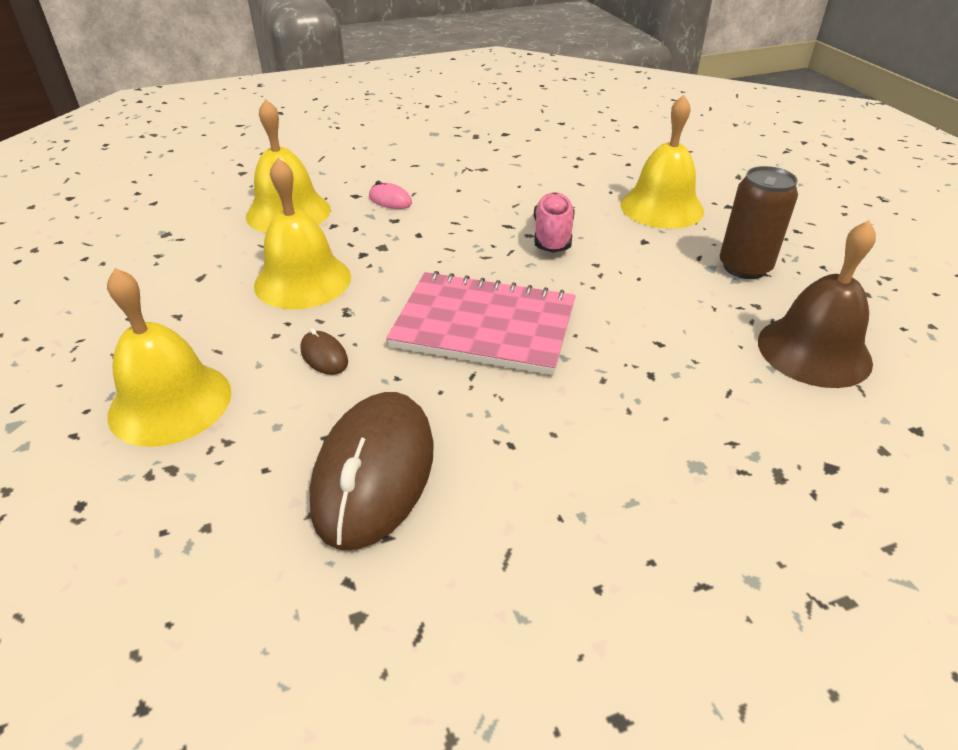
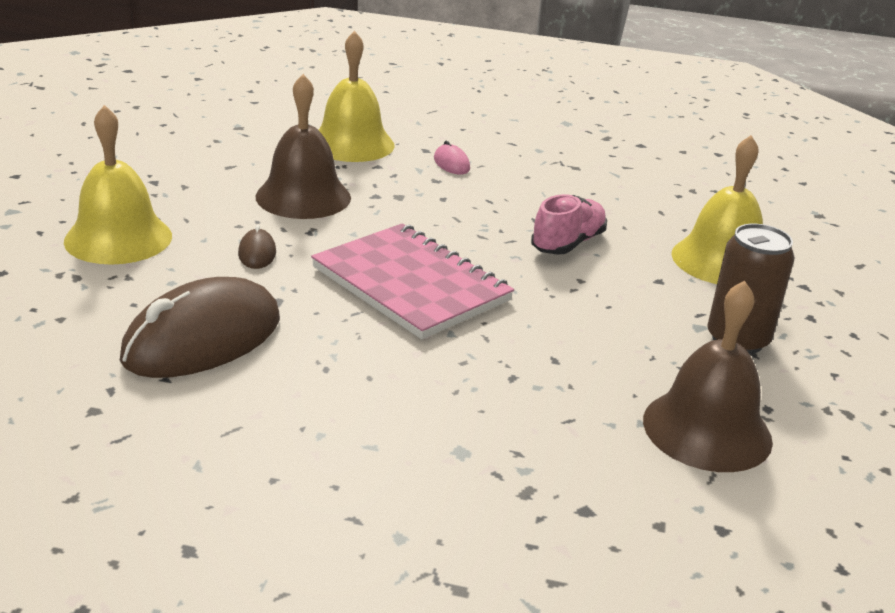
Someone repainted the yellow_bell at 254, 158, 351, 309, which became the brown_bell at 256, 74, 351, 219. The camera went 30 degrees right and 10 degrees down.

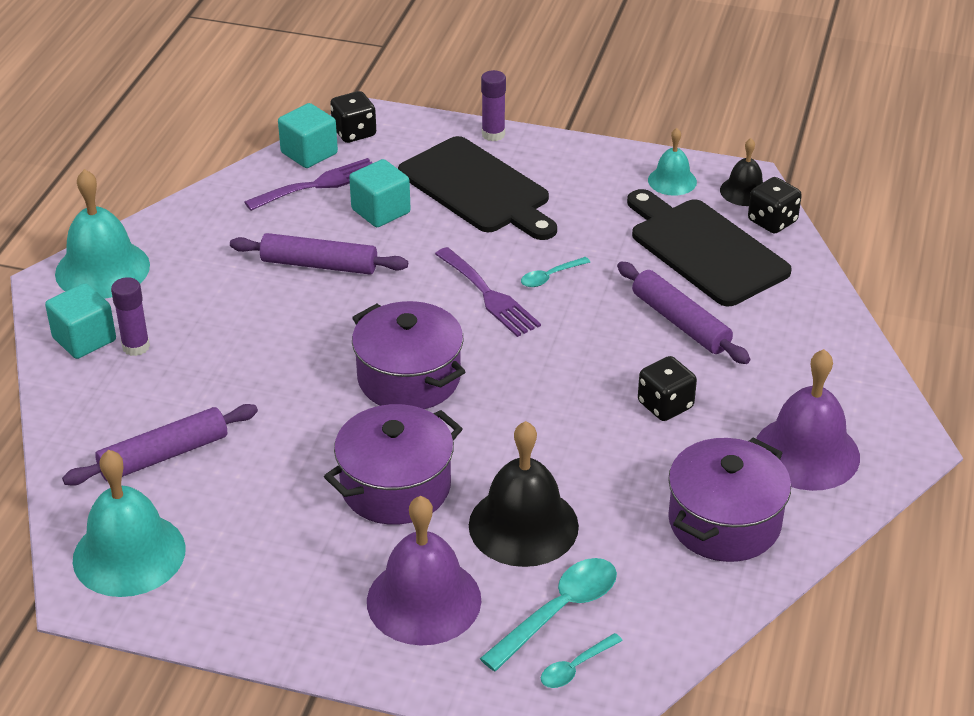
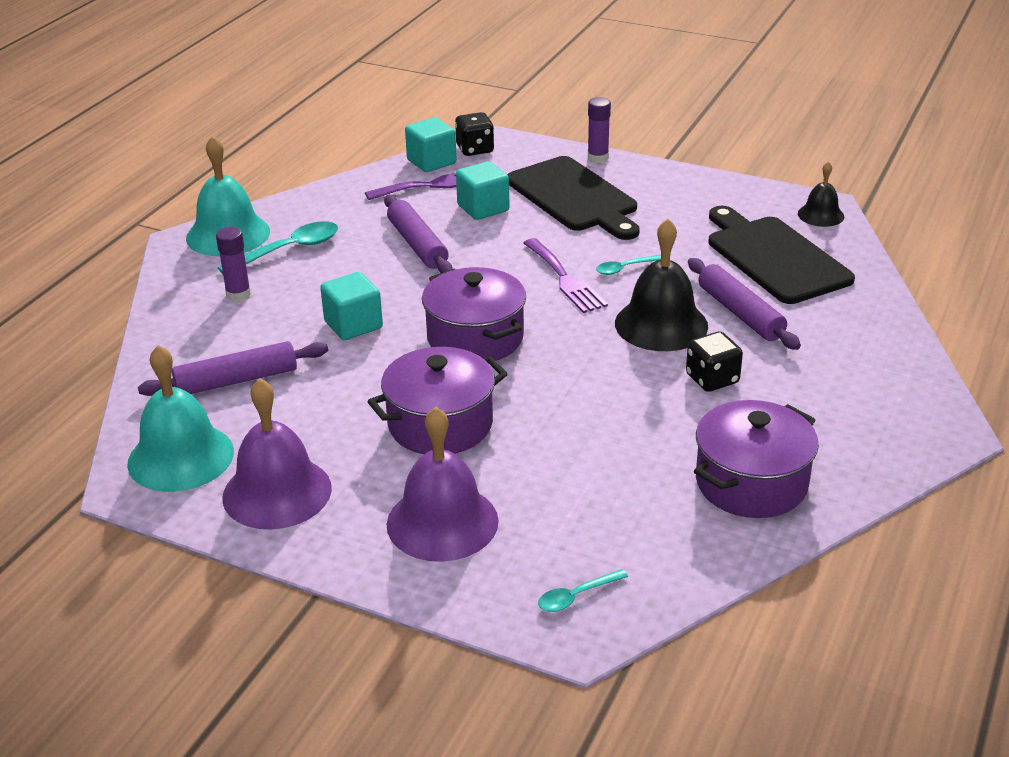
Someone took away the turquoise_bell at 648, 128, 697, 196. Someone took away the black_dice at 748, 177, 802, 234. Someone carried the turquoise_cube from 45, 283, 116, 359 to 320, 272, 383, 340. Someone carried the black_bell from 469, 421, 579, 567 to 615, 219, 708, 351. Someone carried the turquoise_spoon from 480, 558, 617, 671 to 217, 221, 338, 274. Someone carried the purple_bell from 756, 349, 860, 491 to 222, 378, 332, 530. Someone rotated the purple_rolling_pin at 230, 233, 408, 274 by 45 degrees clockwise. The camera went 10 degrees right and 5 degrees down.

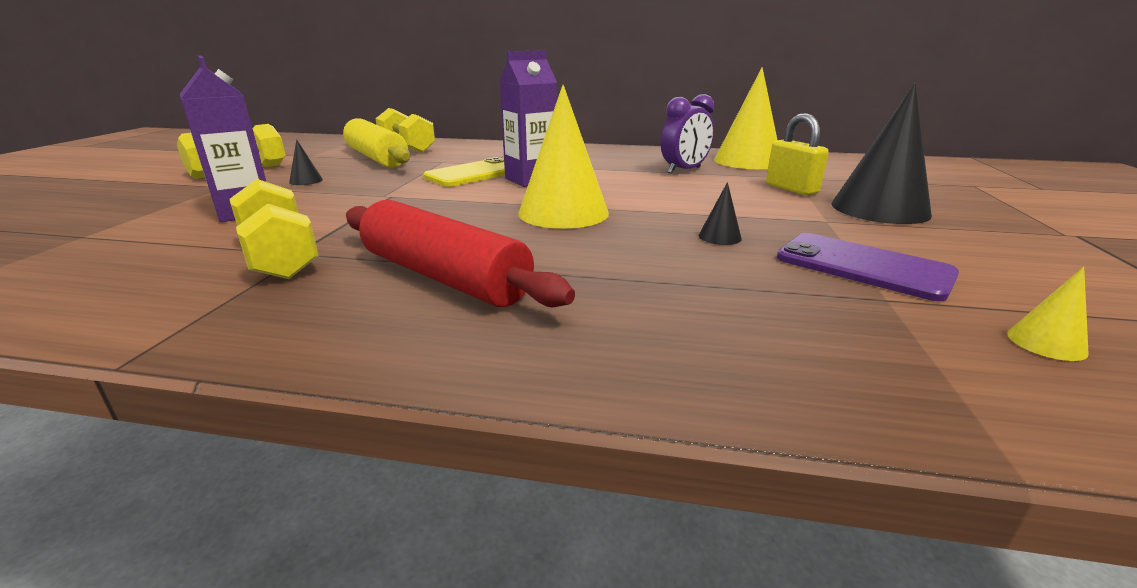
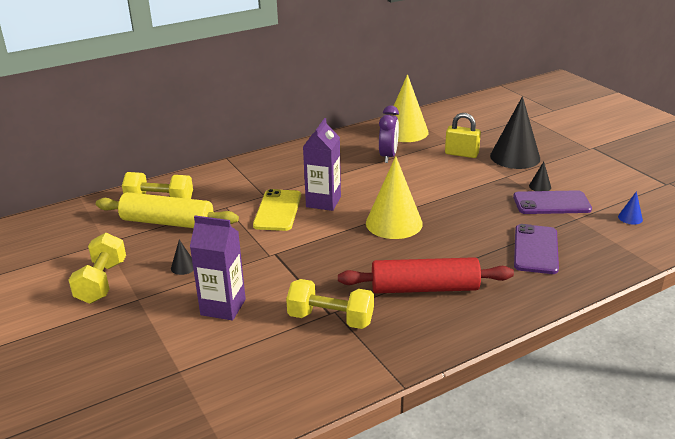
Someone put down the purple_phone at 514, 224, 559, 274. Someone carried the black_cone from 698, 182, 742, 245 to 529, 162, 551, 191. Someone repainted the yellow_cone at 1007, 267, 1089, 361, which became the blue_cone at 618, 191, 643, 225. The camera went 40 degrees left and 5 degrees up.

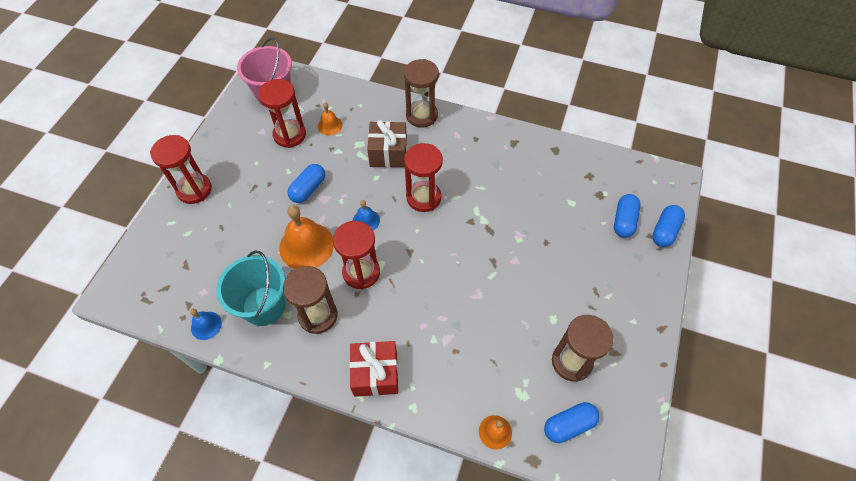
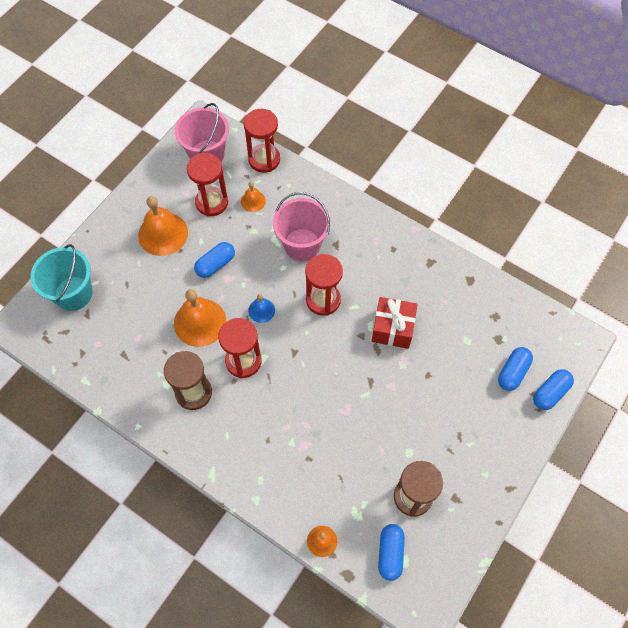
Someone took away the blue_bell at 190, 309, 222, 340. Someone took away the brown_hourglass at 404, 59, 439, 128. Someone put down the orange_bell at 138, 196, 188, 256. Someone carried the red_hourglass from 150, 135, 212, 204 to 244, 109, 280, 173. Someone carried the turquoise_bucket from 216, 250, 285, 326 to 30, 244, 93, 311. Someone carried the red_gift from 349, 341, 398, 397 to 371, 297, 418, 349. Someone swapped the brown_gift at 367, 120, 407, 167 for the pink_bucket at 273, 192, 331, 261. Someone rotated the blue_capsule at 544, 402, 600, 443 by 75 degrees counterclockwise. The camera went 15 degrees right and 5 degrees up.

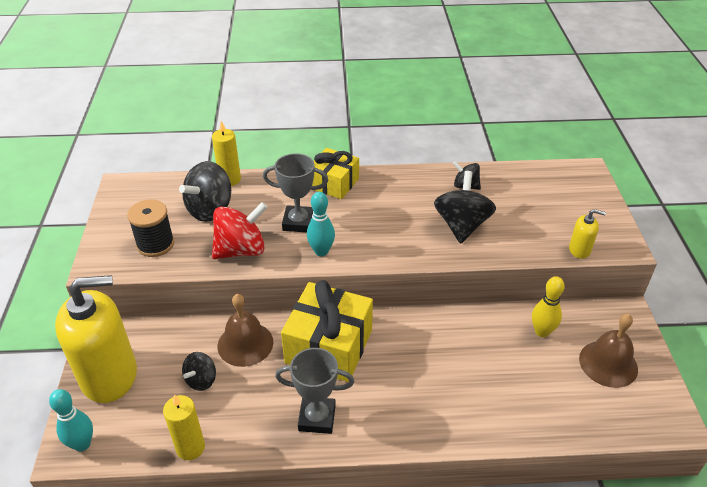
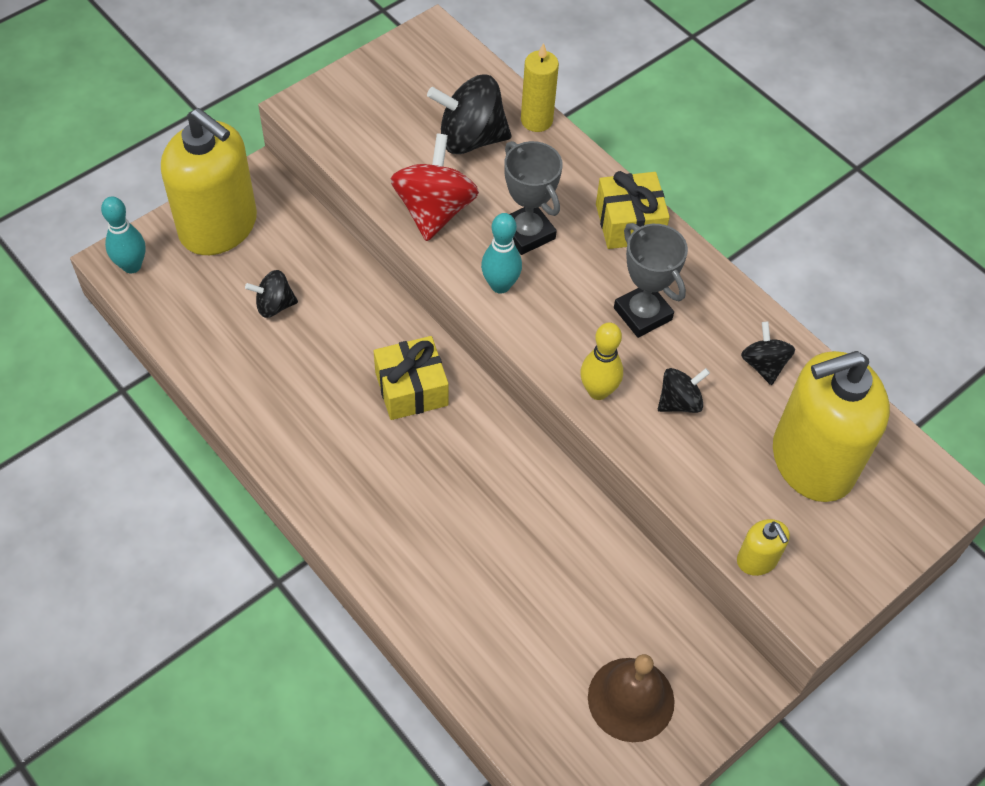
Someone took away the black_spool at 127, 199, 174, 257. Someone took away the yellow_candle at 163, 394, 205, 460. Someone took away the brown_bell at 218, 294, 273, 367. Someone put down the yellow_soap_dispenser at 773, 351, 890, 502. Someone carried the grey_trophy from 275, 348, 354, 434 to 614, 223, 688, 338. Someone carried the yellow_bowling_pin from 532, 276, 565, 337 to 581, 322, 623, 400. Someone rotated the red_spinning_top at 212, 202, 268, 259 by 105 degrees counterclockwise. Someone scaled the yellow_gift at 281, 280, 373, 382 by 0.63. Someone scaled the black_spinning_top at 434, 171, 496, 244 by 0.57. The camera went 50 degrees right and 15 degrees up.

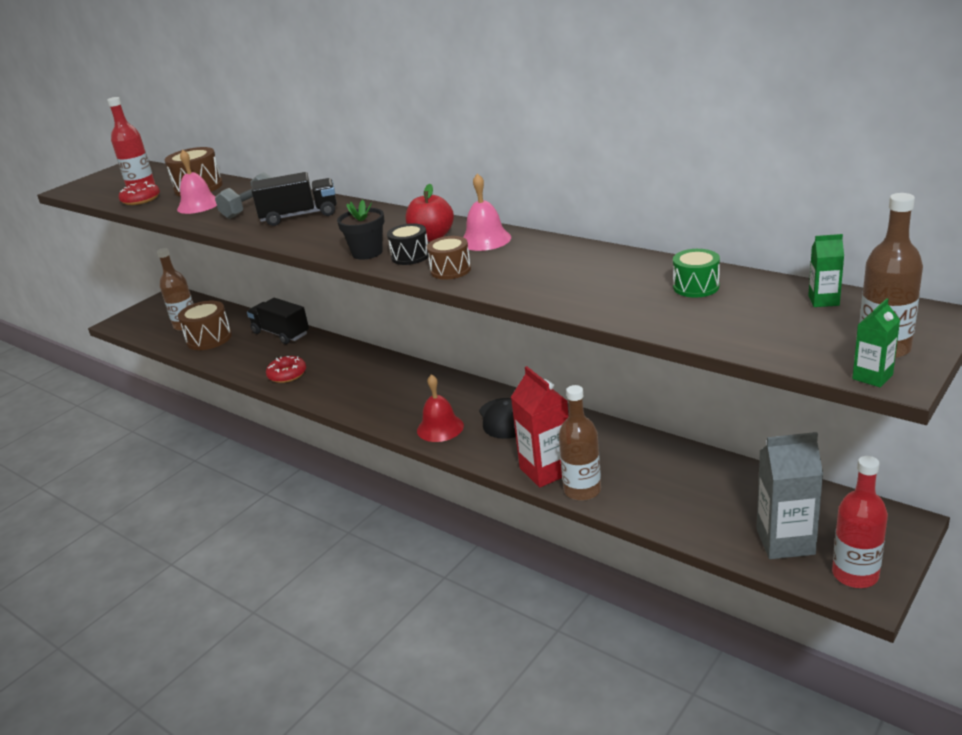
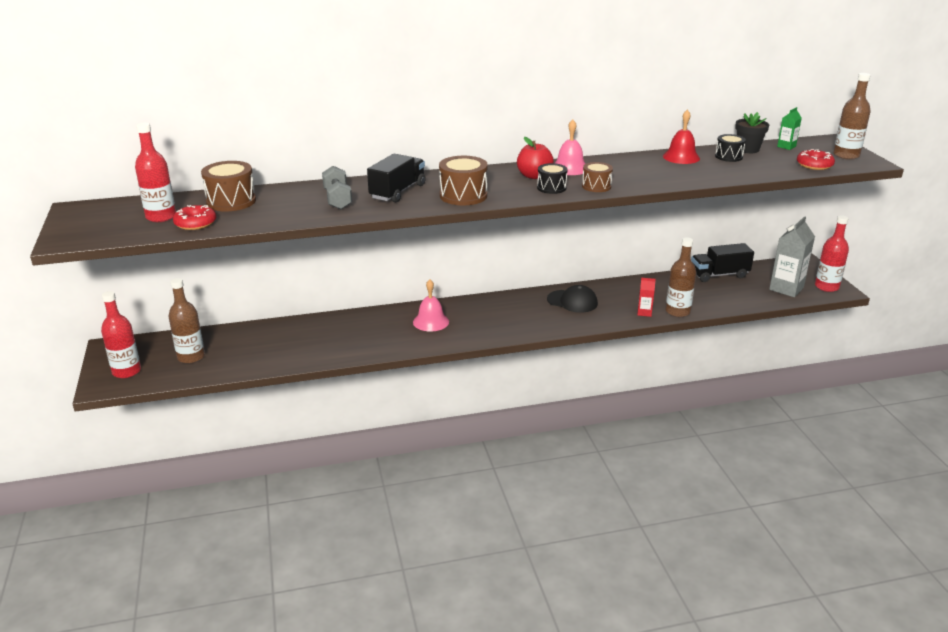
Someone took away the green_carton at 852, 298, 900, 387. Someone put down the red_bottle at 101, 291, 141, 378. Someone carried the pink_bell from 177, 150, 217, 214 to 413, 279, 449, 332. Someone carried the brown_drum from 178, 301, 232, 350 to 439, 156, 488, 206. Someone carried the black_truck from 247, 298, 309, 344 to 691, 243, 754, 282. Someone carried the red_donut from 266, 356, 306, 383 to 797, 149, 835, 170. Someone carried the black_flower_pot from 337, 200, 384, 260 to 735, 112, 769, 153. Someone carried the red_bell from 417, 374, 464, 442 to 663, 110, 700, 164. Someone repainted the green_drum at 673, 249, 720, 298, which became the black_drum at 715, 134, 746, 162. Someone scaled the red_carton at 511, 366, 569, 488 by 0.50. The camera went 55 degrees left and 0 degrees up.

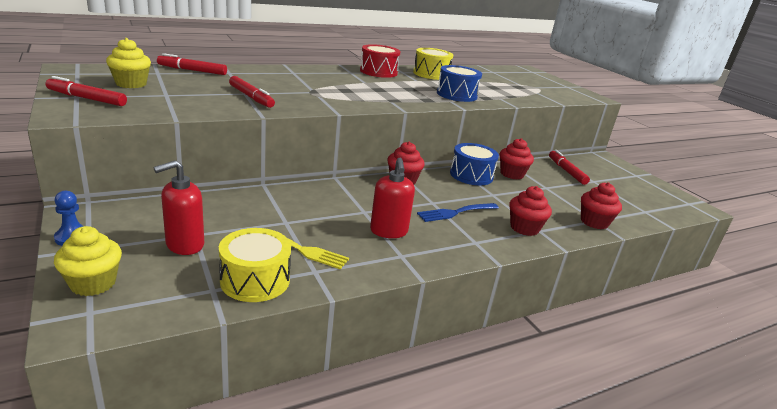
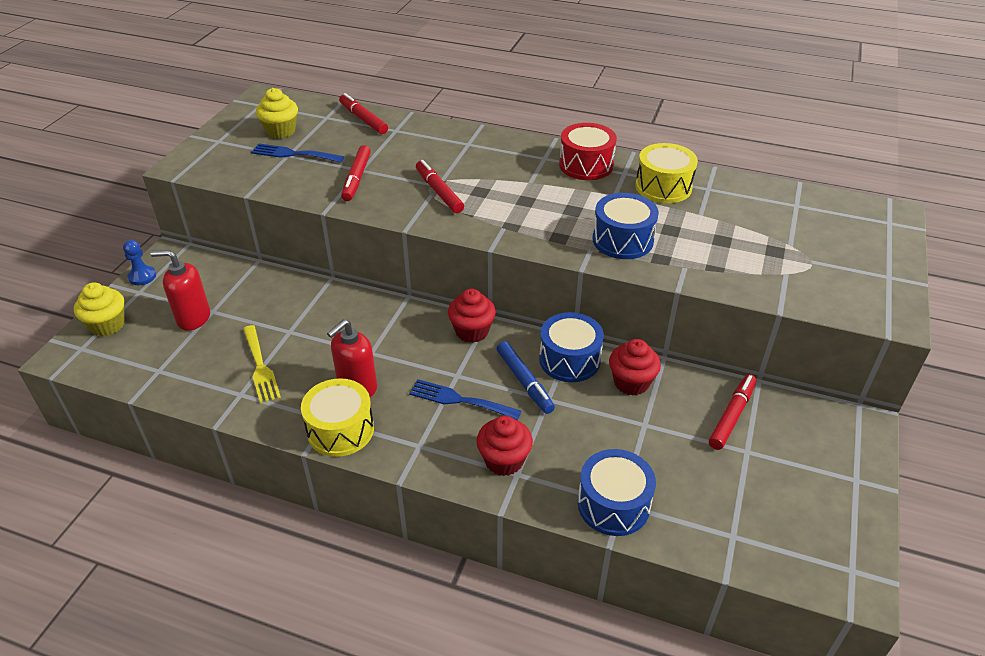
Someone put down the blue_fork at 251, 144, 344, 163. Someone put down the blue_marker at 496, 341, 555, 414. Someone carried the red_marker from 46, 76, 127, 106 to 416, 160, 464, 213. Someone carried the yellow_drum from 219, 228, 291, 302 to 301, 378, 374, 457. Someone swapped the red_cupcake at 581, 182, 622, 229 for the blue_drum at 578, 449, 656, 536. The camera went 50 degrees right and 15 degrees up.

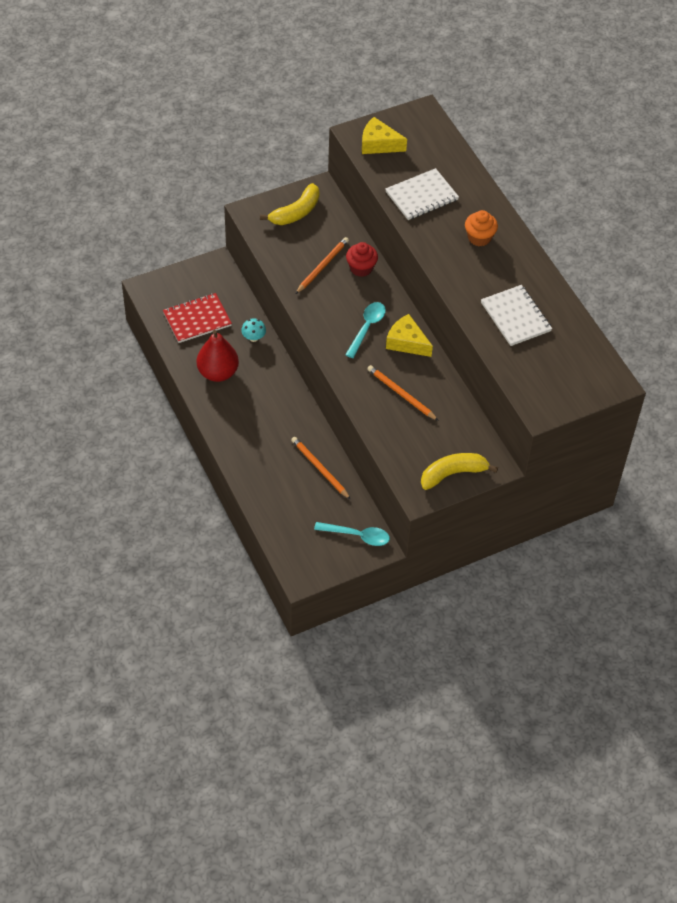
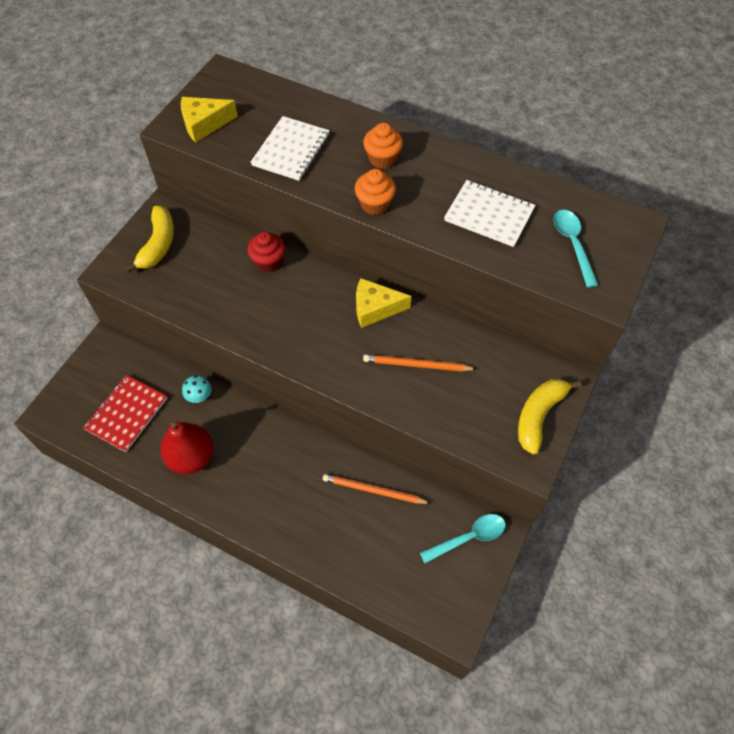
Someone took away the orange_pencil at 296, 237, 349, 294. Someone put down the orange_cupcake at 355, 169, 396, 215. Someone carried the turquoise_spoon from 345, 302, 386, 358 to 554, 210, 598, 287. The camera went 35 degrees left and 5 degrees up.

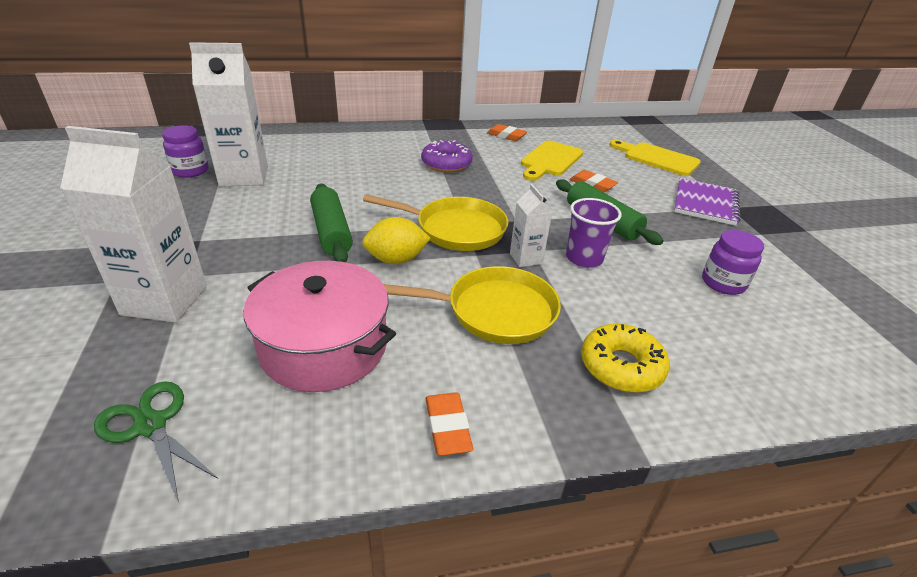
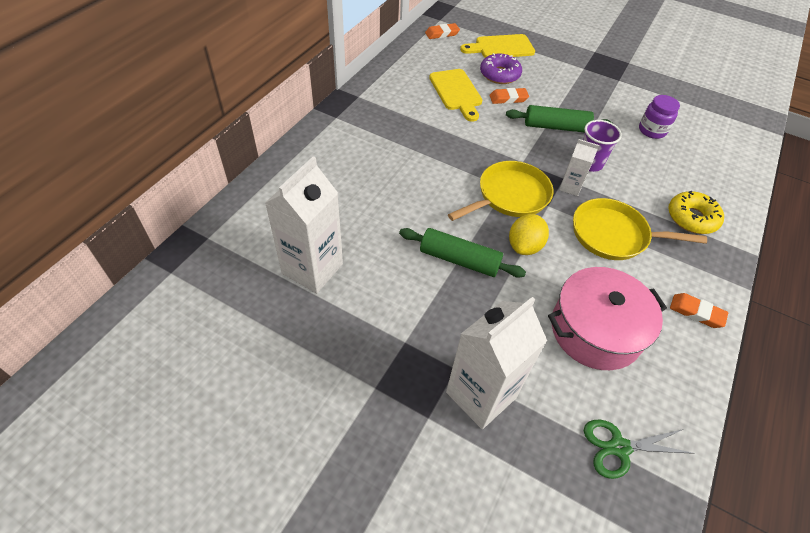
Someone took away the purple_jar at 162, 125, 208, 178. Someone took away the purple_notebook at 674, 178, 740, 226. Someone carried the purple_donut from 421, 140, 473, 173 to 480, 53, 522, 84. Someone carried the orange_eraser from 487, 124, 527, 141 to 425, 23, 460, 39. Someone rotated the yellow_pan at 384, 266, 561, 344 by 120 degrees counterclockwise. The camera went 50 degrees left and 15 degrees up.

